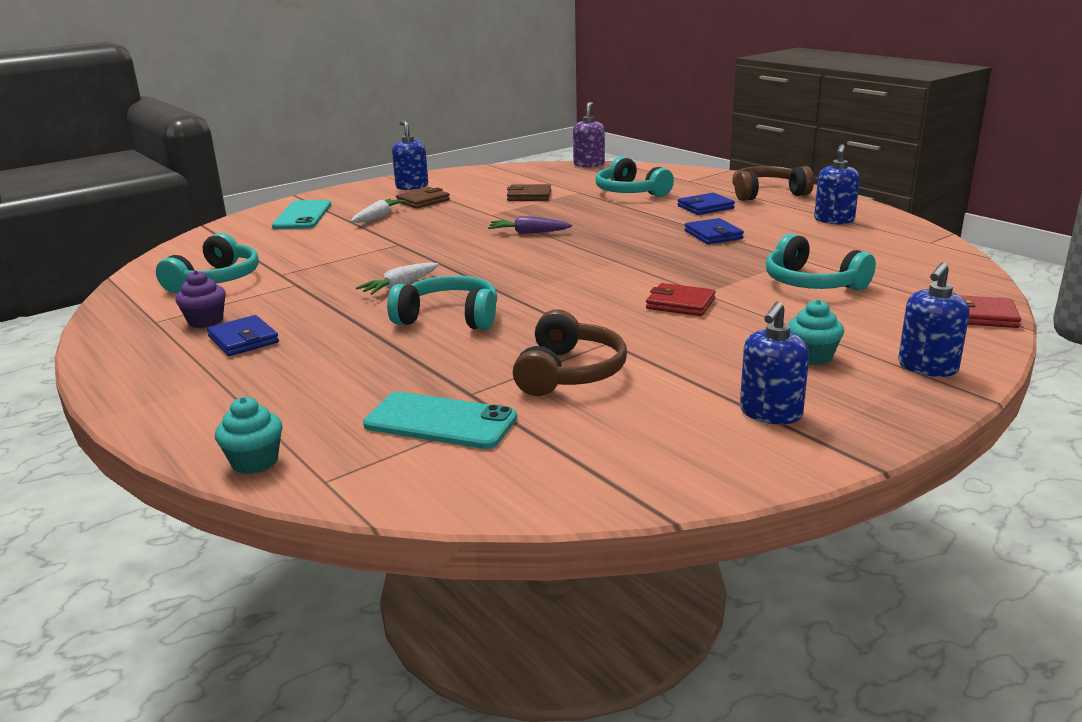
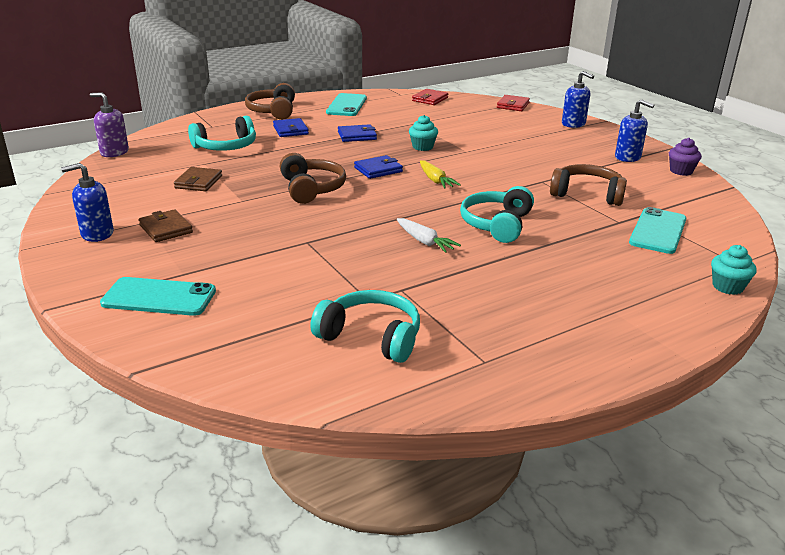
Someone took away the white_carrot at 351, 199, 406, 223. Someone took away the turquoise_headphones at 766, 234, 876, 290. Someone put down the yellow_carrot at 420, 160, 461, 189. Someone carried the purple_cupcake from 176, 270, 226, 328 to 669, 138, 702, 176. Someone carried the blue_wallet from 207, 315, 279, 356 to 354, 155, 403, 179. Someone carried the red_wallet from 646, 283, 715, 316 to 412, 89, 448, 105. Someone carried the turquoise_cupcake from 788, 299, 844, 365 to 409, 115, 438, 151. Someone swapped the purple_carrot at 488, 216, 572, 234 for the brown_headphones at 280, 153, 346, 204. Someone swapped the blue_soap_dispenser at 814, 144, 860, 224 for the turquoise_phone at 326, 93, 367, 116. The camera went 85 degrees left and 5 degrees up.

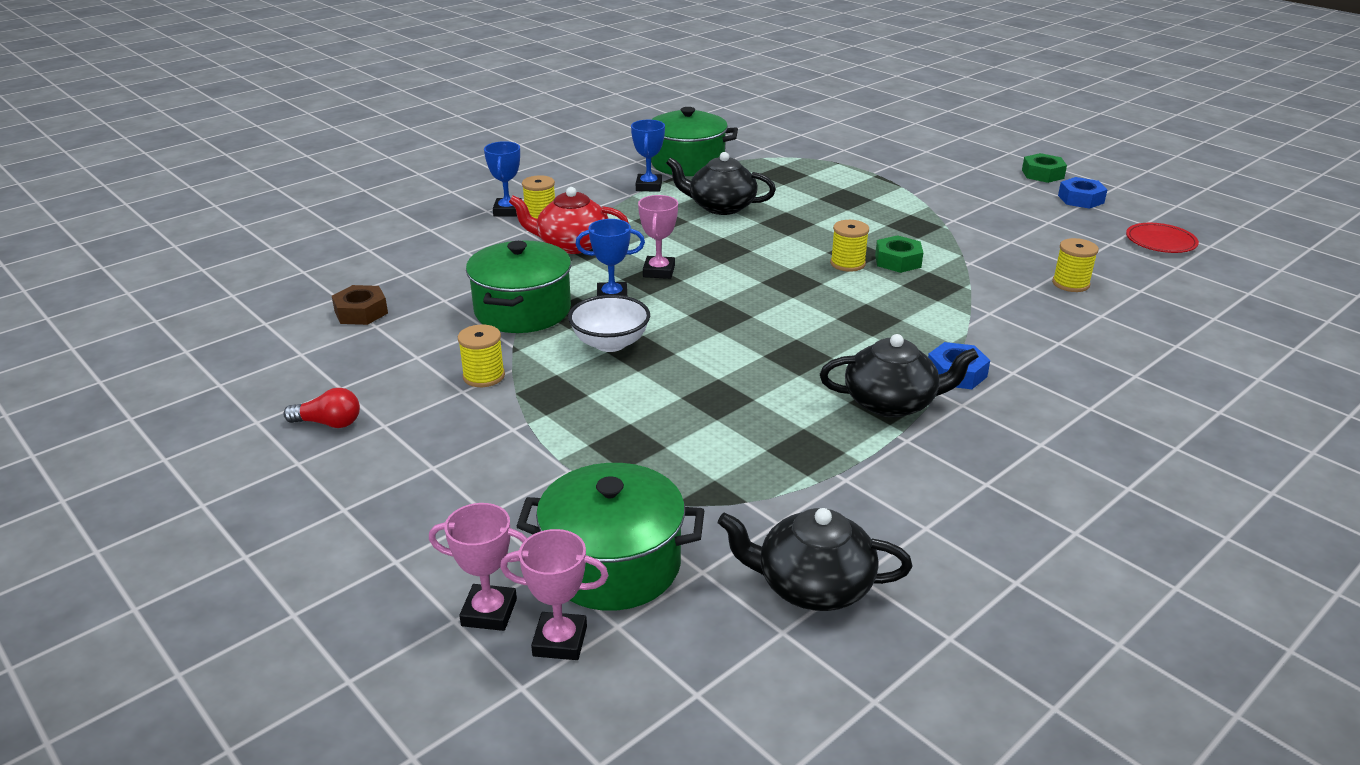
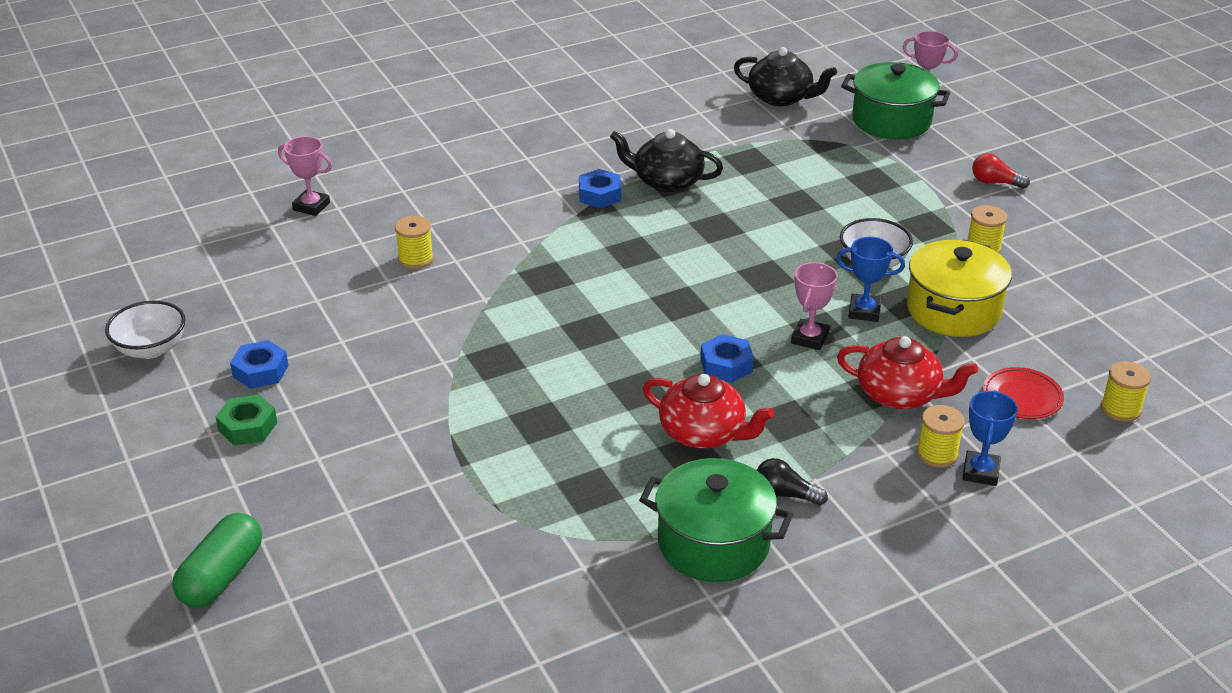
Someone took away the brown_nut at 332, 285, 388, 325. Someone took away the green_nut at 875, 235, 923, 273. Someone put down the white_bowl at 105, 301, 186, 359. Someone put down the green_capsule at 172, 513, 262, 607. Someone put down the blue_nut at 700, 334, 754, 383. Someone carried the red_light_bulb from 283, 388, 360, 428 to 972, 153, 1030, 189. Someone carried the pink_trophy from 429, 503, 527, 631 to 278, 136, 332, 216. Someone carried the yellow_spool from 830, 220, 869, 272 to 1101, 361, 1151, 422. Someone carried the red_plate from 1126, 223, 1199, 253 to 983, 367, 1064, 419. Someone swapped the blue_trophy at 631, 120, 665, 192 for the black_light_bulb at 757, 458, 828, 505. Someone repainted the green_pot at 466, 240, 571, 333, which became the yellow_pot at 907, 239, 1012, 337. Someone repainted the black_teapot at 666, 152, 776, 215, which became the red_teapot at 643, 374, 774, 449. The camera went 165 degrees left and 5 degrees up.

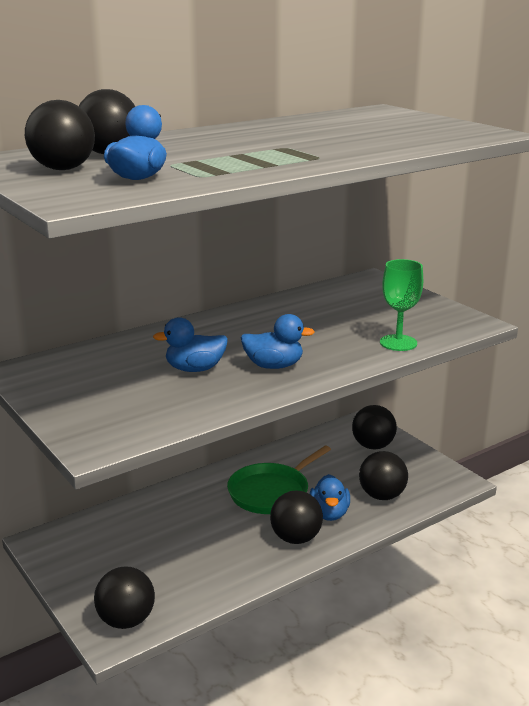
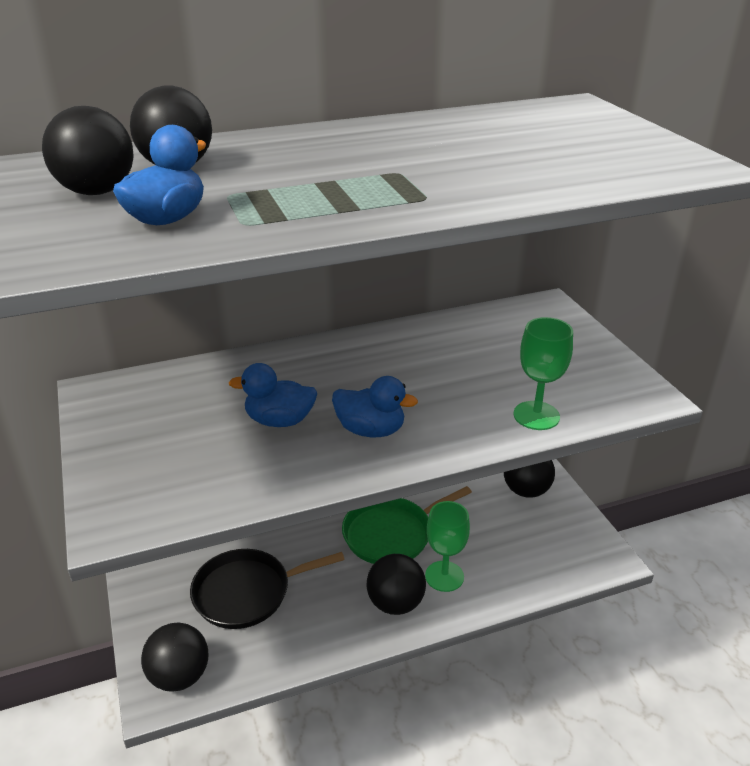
Someone took away the black_ball at 359, 451, 408, 500. Someone put down the black_pan at 190, 549, 345, 629. Someone swapped the blue_duck at 310, 474, 350, 521 for the green_goblet at 425, 501, 470, 592. The camera went 15 degrees right and 10 degrees up.

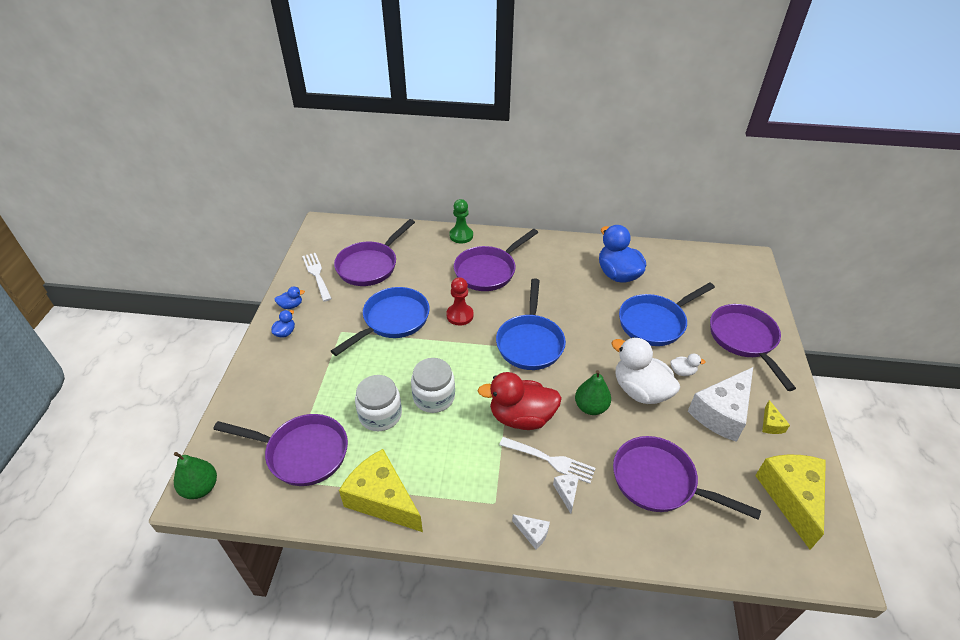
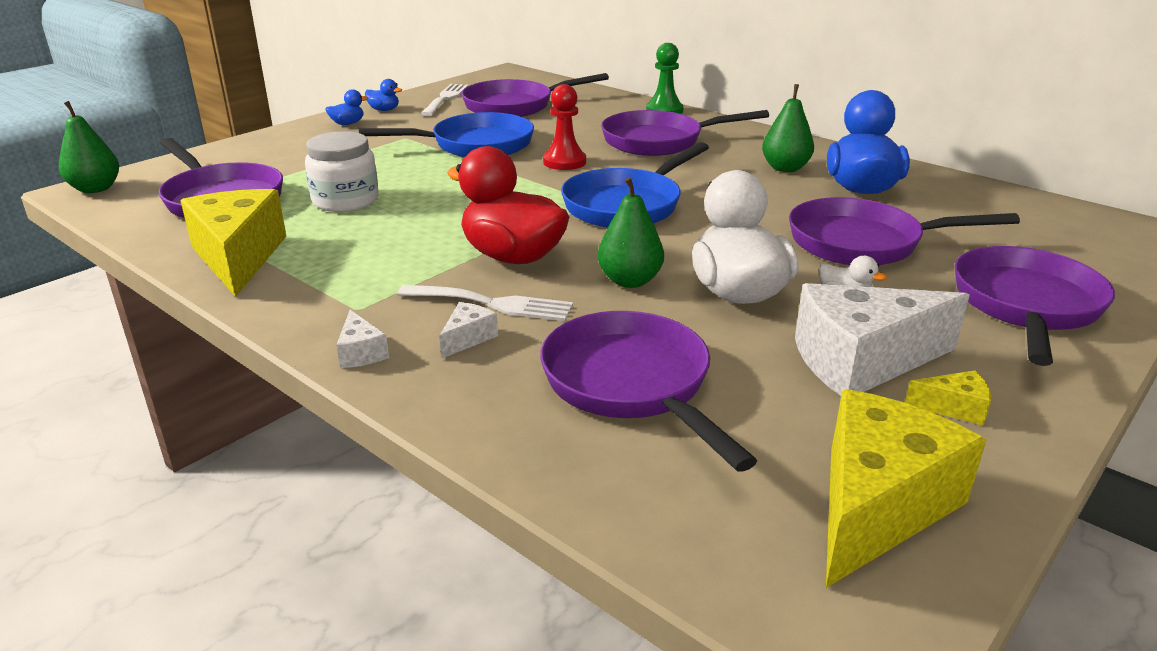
Someone took away the white_jar at 411, 358, 455, 413. Someone put down the green_pear at 762, 84, 814, 172. Someone repainted the blue_pan at 619, 282, 715, 346, which became the purple_pan at 789, 197, 1020, 265. Someone rotated the white_fork at 499, 437, 596, 484 by 45 degrees counterclockwise. Someone rotated the yellow_cheese at 762, 400, 790, 434 by 120 degrees counterclockwise. The camera went 35 degrees right and 15 degrees down.

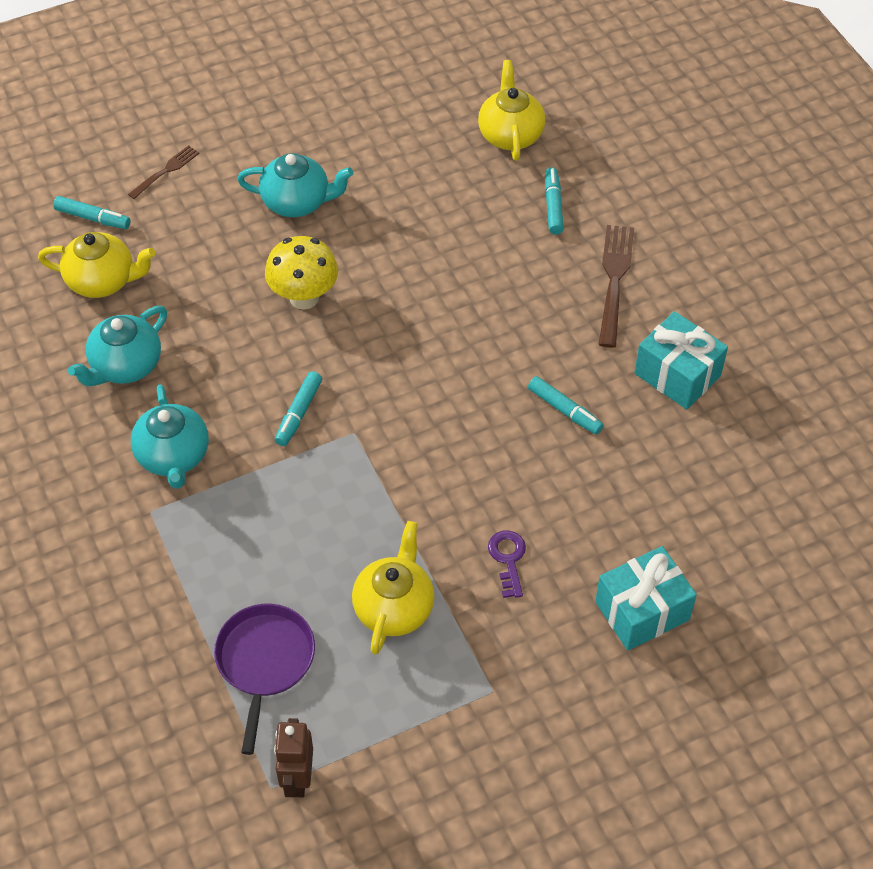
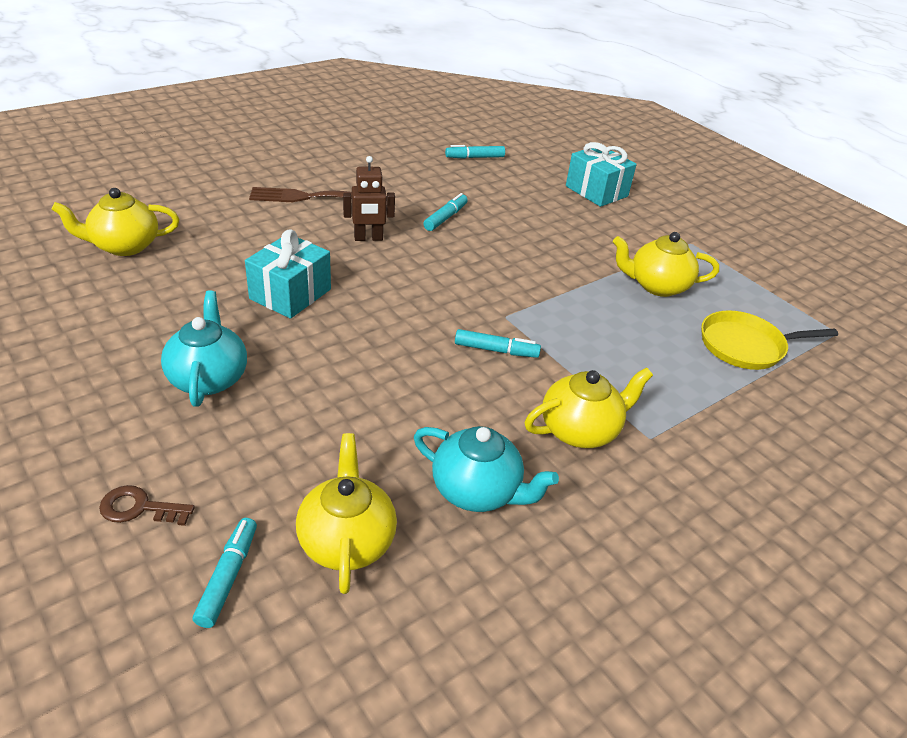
Someone took away the yellow_mushroom at 265, 236, 338, 310. Someone took away the purple_key at 488, 531, 526, 598. Someone carried the brown_robot from 274, 718, 313, 797 to 343, 156, 395, 241. Someone carried the turquoise_marker from 545, 167, 564, 235 to 445, 145, 505, 159. Someone carried the turquoise_gift from 634, 311, 728, 409 to 245, 229, 331, 319. Someone swapped the brown_fork at 128, 145, 200, 199 for the brown_key at 99, 485, 195, 526. Someone repainted the turquoise_teapot at 131, 385, 209, 489, which became the yellow_teapot at 525, 367, 653, 448. Someone repainted the purple_pan at 214, 604, 315, 755, which became the yellow_pan at 701, 310, 838, 370. The camera went 105 degrees left and 15 degrees down.

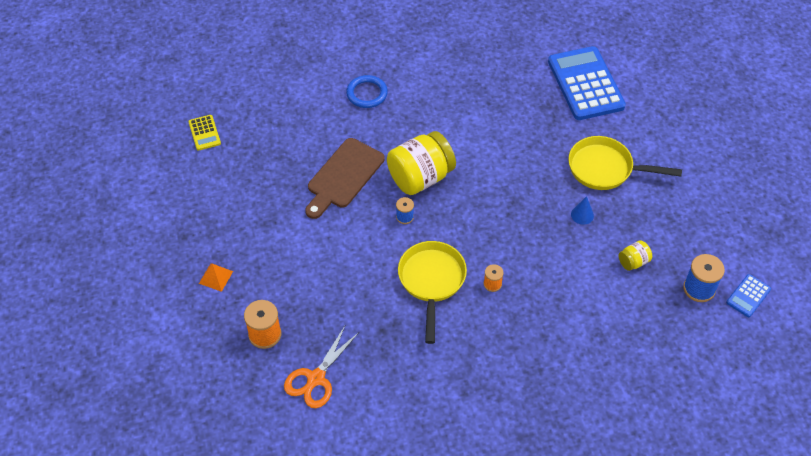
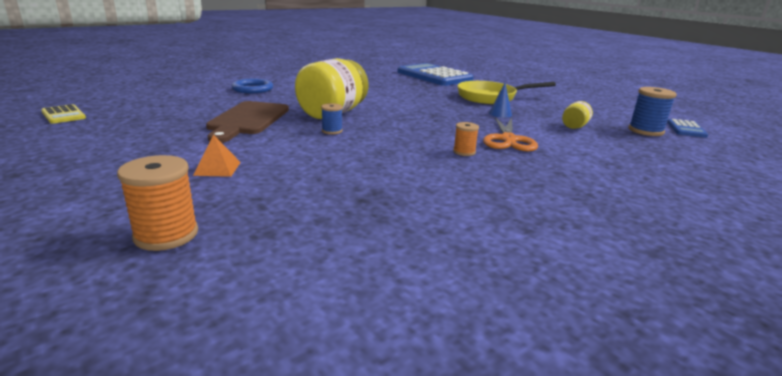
Someone took away the yellow_pan at 398, 241, 467, 344. Someone carried the orange_pyramid from 199, 263, 233, 292 to 193, 135, 241, 177. Someone carried the orange_scissors from 284, 326, 359, 408 to 483, 117, 538, 151. The camera went 25 degrees left and 30 degrees down.

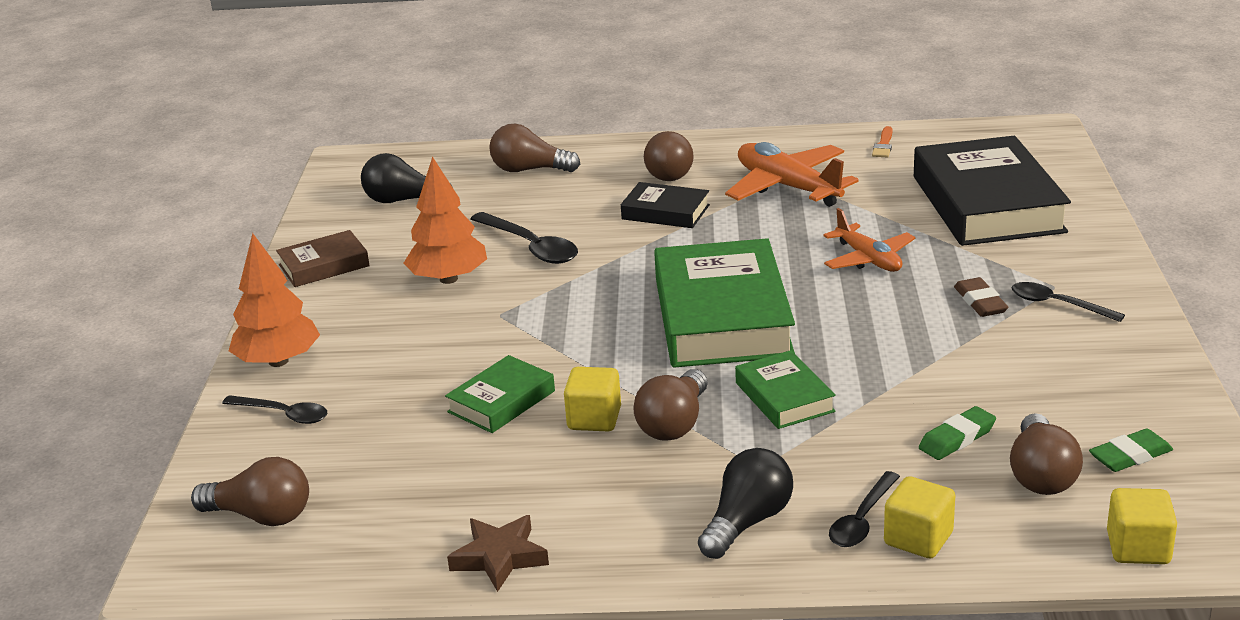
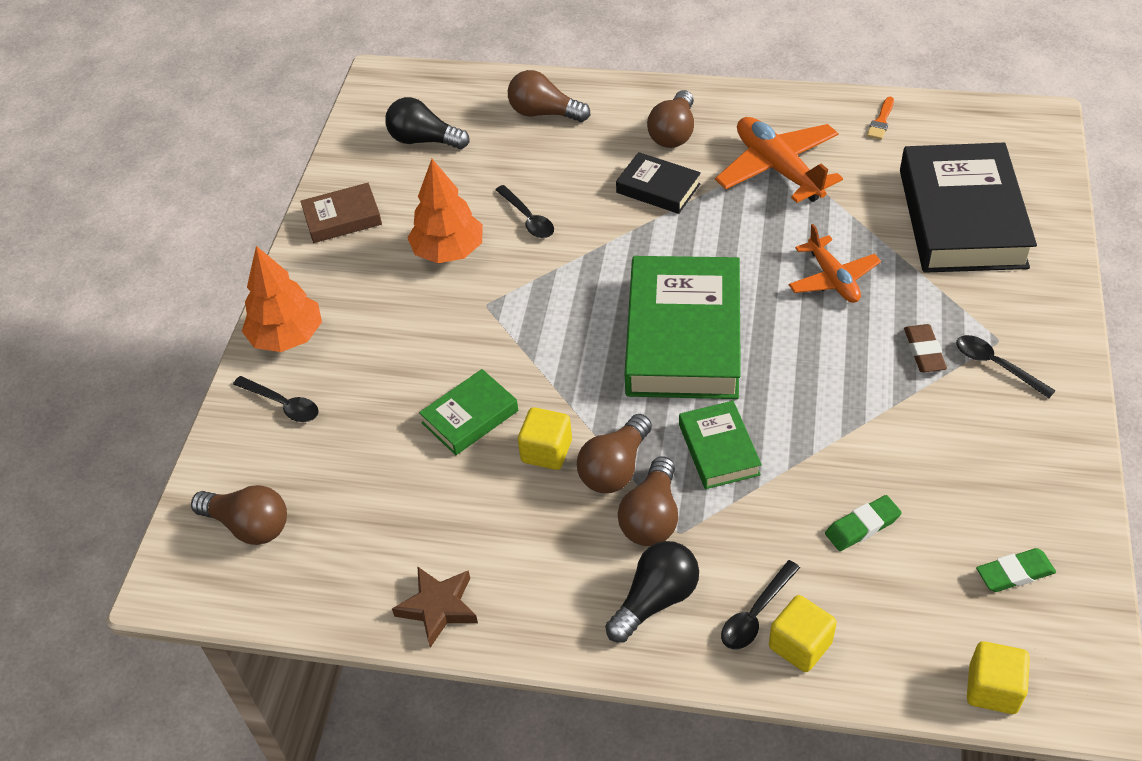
Someone carried the brown_light_bulb from 1010, 413, 1083, 495 to 618, 456, 678, 546. Someone scaled the black_spoon at 471, 212, 578, 264 by 0.67. The camera went 10 degrees right and 20 degrees up.

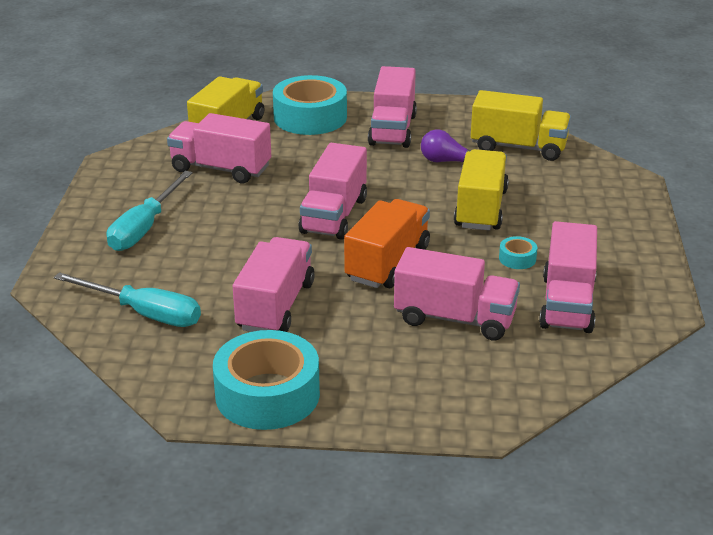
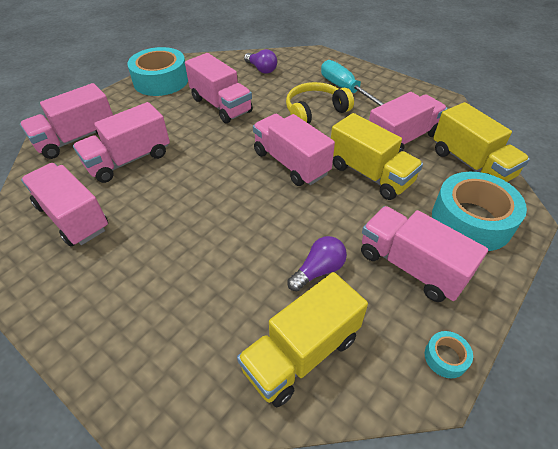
Someone took away the orange_truck at 344, 199, 430, 288. Someone put down the pink_truck at 20, 83, 113, 159. Someone put down the yellow_headphones at 286, 82, 354, 124. Someone carried the yellow_truck from 454, 149, 509, 231 to 331, 113, 423, 200. Someone carried the turquoise_tape from 499, 236, 537, 269 to 425, 331, 473, 378. Someone swapped the turquoise_screwdriver at 54, 272, 201, 327 for the purple_light_bulb at 244, 49, 277, 74. The camera went 125 degrees right and 15 degrees up.

